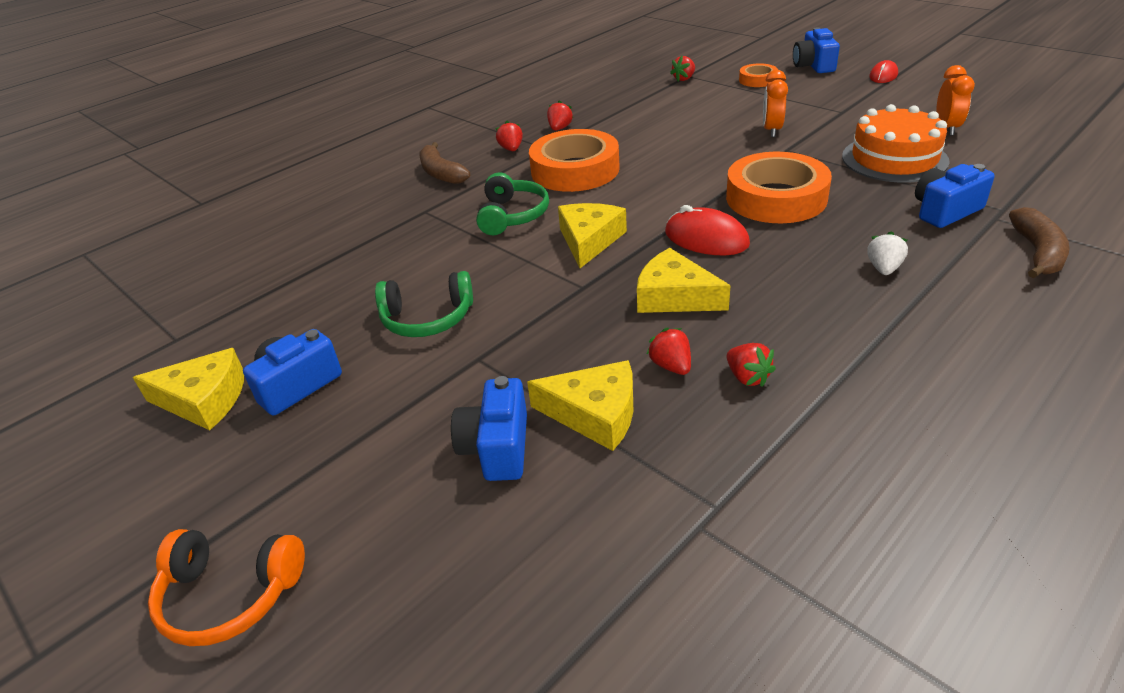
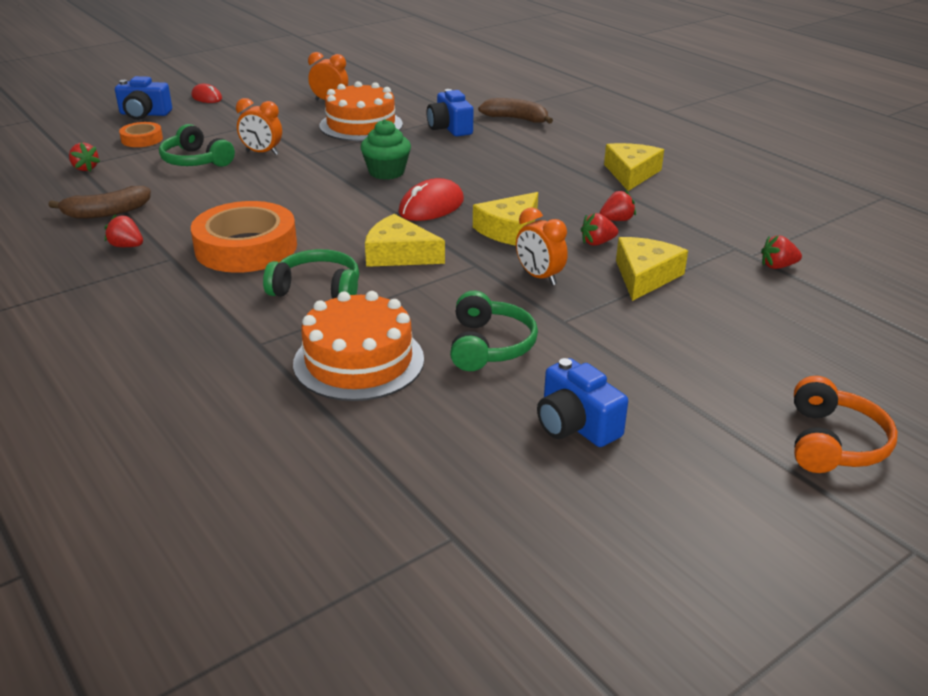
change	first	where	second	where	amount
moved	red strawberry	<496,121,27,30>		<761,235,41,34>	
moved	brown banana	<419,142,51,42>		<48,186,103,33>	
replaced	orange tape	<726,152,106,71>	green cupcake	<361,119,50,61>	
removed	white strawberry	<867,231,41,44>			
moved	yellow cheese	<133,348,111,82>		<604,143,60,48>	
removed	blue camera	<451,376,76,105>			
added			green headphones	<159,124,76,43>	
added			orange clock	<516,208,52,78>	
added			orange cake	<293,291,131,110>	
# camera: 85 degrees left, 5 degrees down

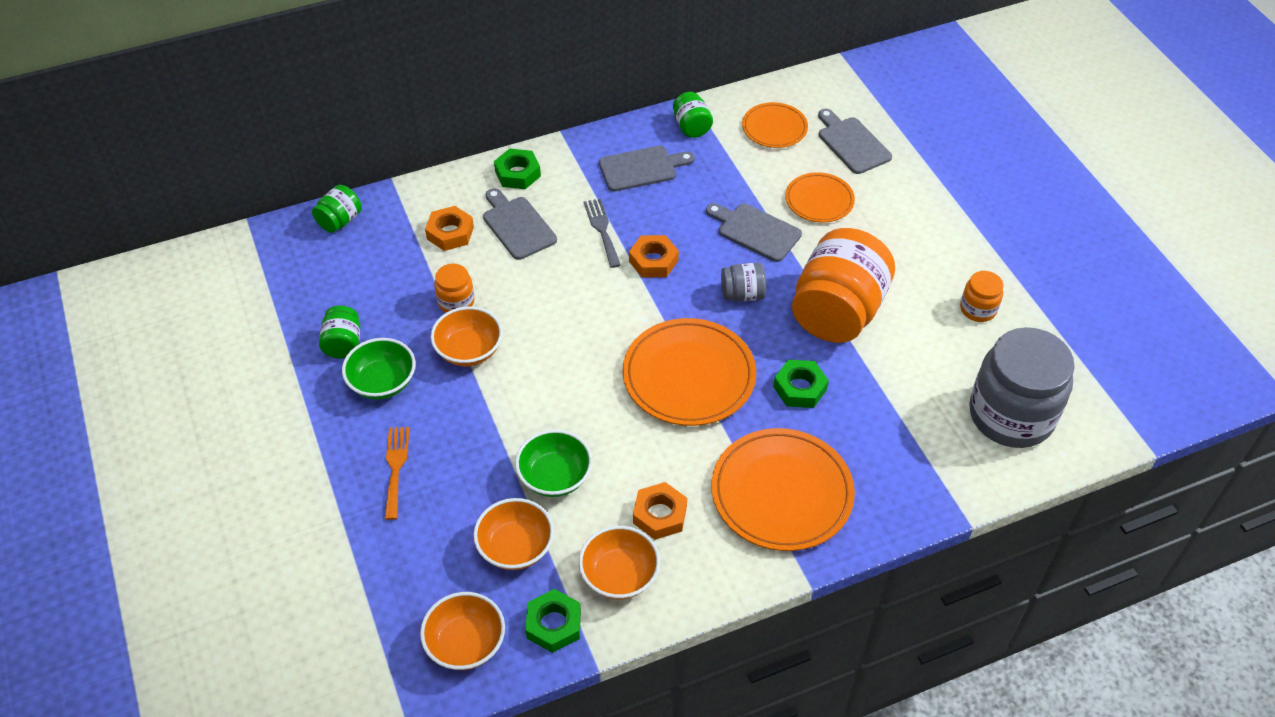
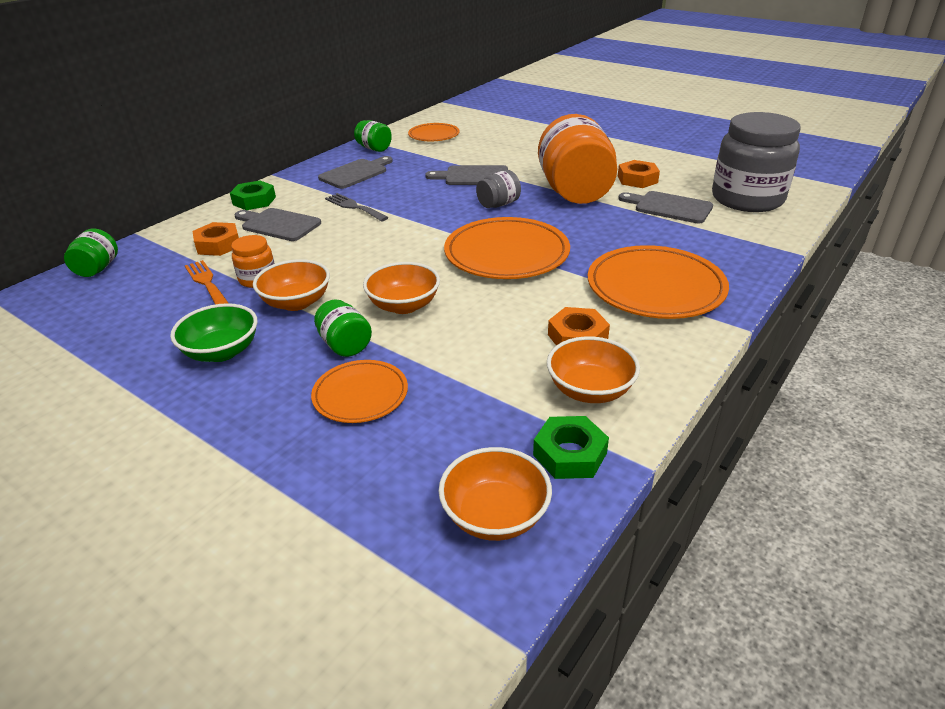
change	first	where	second	where	amount
moved	grey cutting board	<818,109,74,65>		<618,191,95,33>	
moved	orange plate	<785,172,70,50>		<311,360,97,63>	
moved	orange nut	<629,235,50,43>		<618,160,42,28>	
removed	orange jar	<960,271,43,51>			
moved	green jar	<319,306,41,53>		<314,299,58,58>	
removed	green nut	<773,360,56,48>			
moved	orange fork	<385,427,25,93>		<185,260,43,44>	
removed	green bowl	<515,429,78,68>			
moved	orange bowl	<473,498,81,72>		<363,262,77,52>	
# camera: 30 degrees left, 15 degrees down

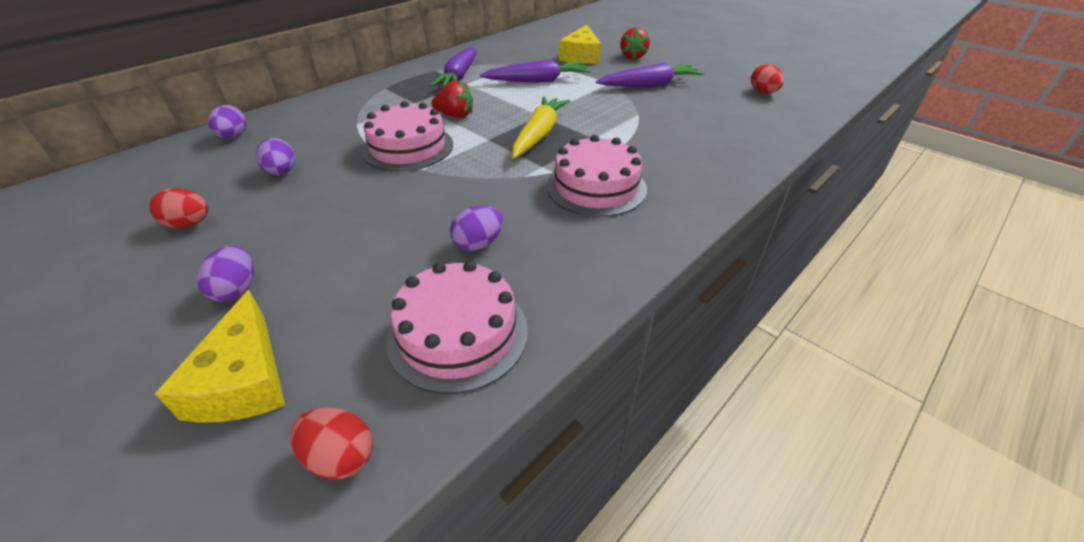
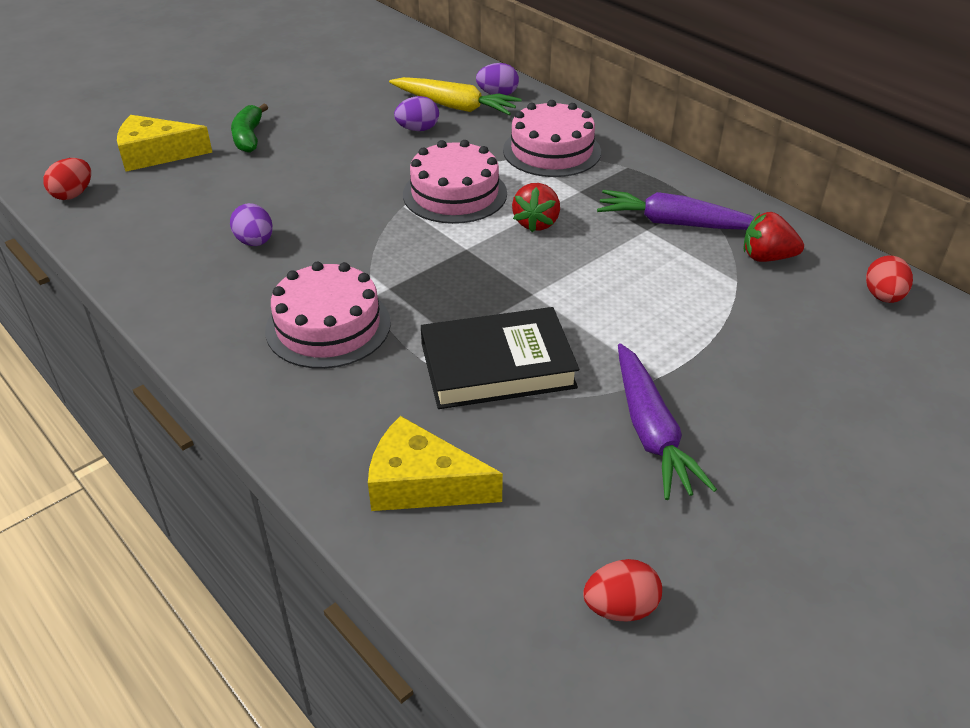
change	first	where	second	where	amount
moved	yellow cheese	<559,25,42,39>		<368,416,135,95>	
moved	red strawberry	<620,27,30,32>		<743,212,61,50>	
removed	purple carrot	<480,59,111,24>			
moved	yellow carrot	<512,96,58,62>		<389,77,132,38>	
moved	red egg	<149,188,59,40>		<866,256,47,47>	
replaced	purple egg	<196,246,58,56>	green banana	<231,104,37,49>	
moved	pink cake	<386,261,142,133>		<503,100,98,77>	
added			black book	<421,307,158,102>	
# camera: 95 degrees right, 0 degrees up

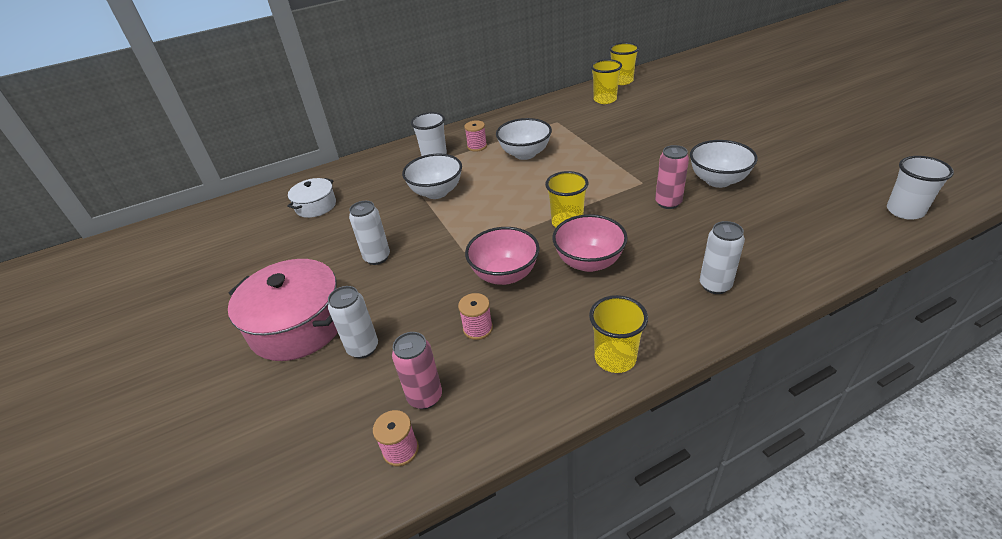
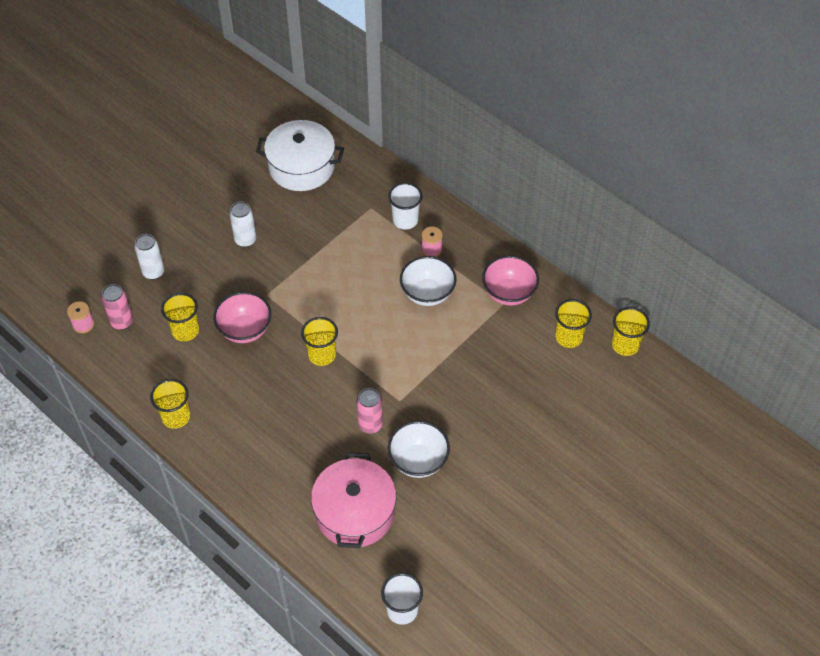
change	first	where	second	where	amount
removed	white bowl	<402,153,60,46>			
resized	white pot	<287,178,49,40>		<256,120,88,71>	x1.80
moved	pink bowl	<552,214,76,58>		<482,255,57,51>	
removed	white can	<700,221,45,73>			
moved	pink pot	<228,259,110,102>		<311,452,85,96>	
replaced	pink spool	<458,293,35,47>	yellow cup	<161,293,38,48>	
# camera: 65 degrees right, 15 degrees up

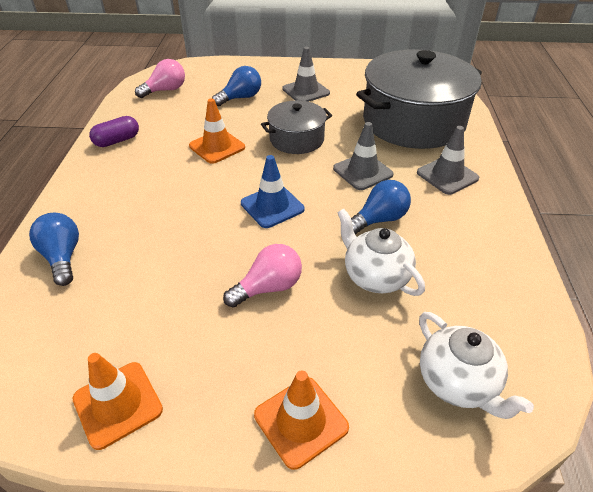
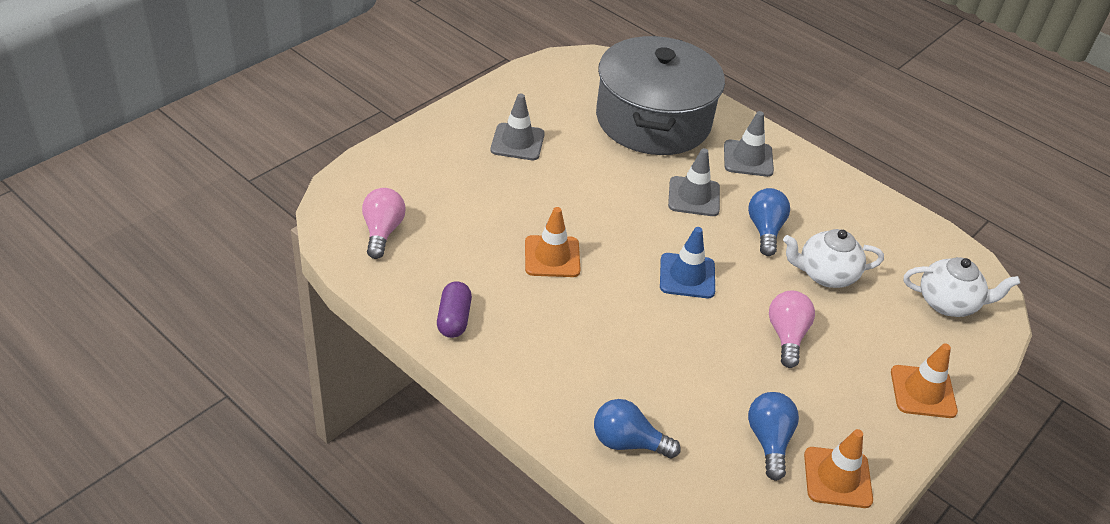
change	first	where	second	where	amount
moved	blue light bulb	<212,66,49,40>		<748,392,51,89>	
removed	grey pot	<261,100,71,54>			
# camera: 55 degrees left, 0 degrees up

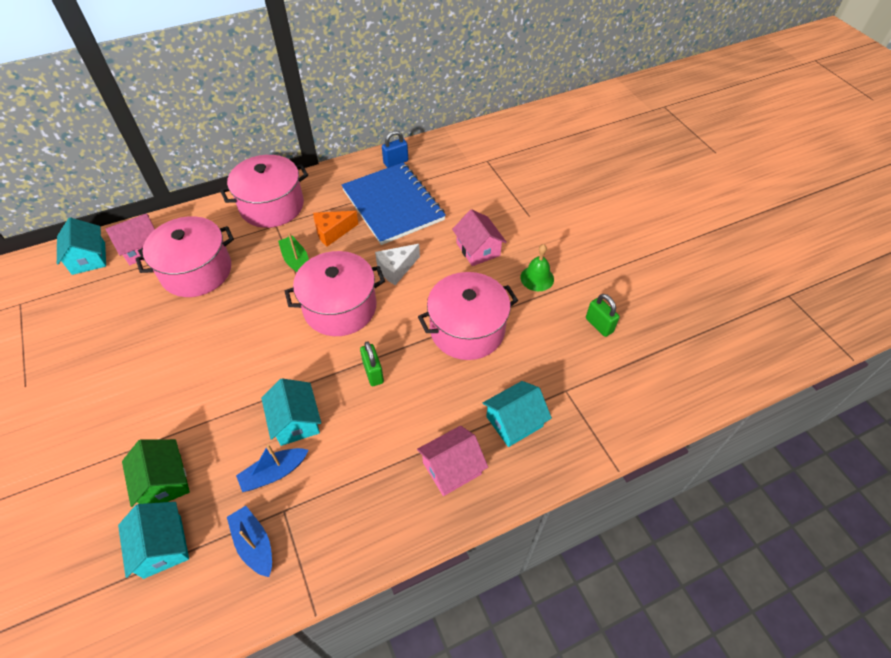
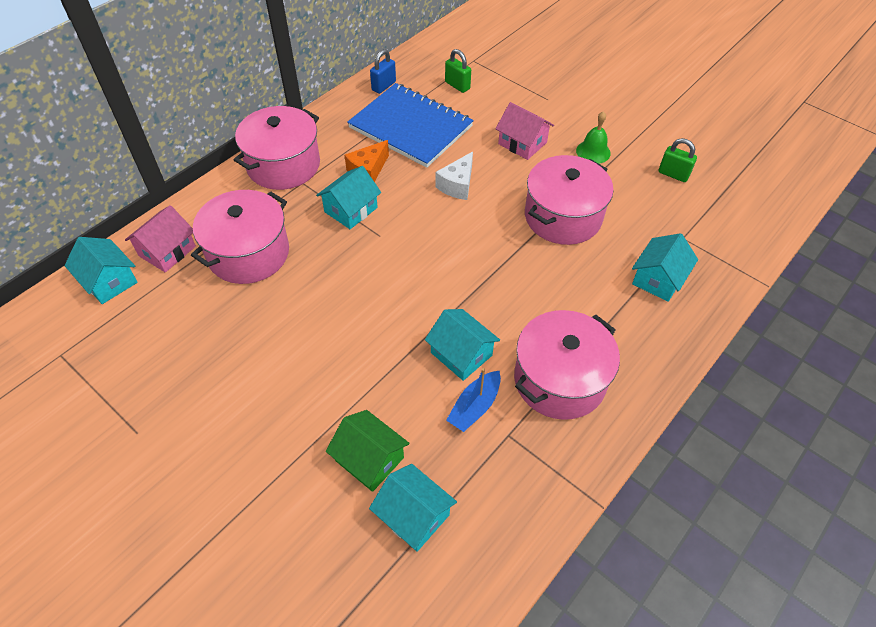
change	first	where	second	where	amount
replaced	green boat	<278,233,31,39>	turquoise house	<316,166,65,63>	
moved	pink pot	<285,251,100,85>		<514,310,106,110>	
moved	green padlock	<360,341,24,45>		<445,49,26,44>	
removed	pink house	<417,426,71,70>			
removed	blue boat	<227,506,45,71>			
# camera: 25 degrees left, 0 degrees up

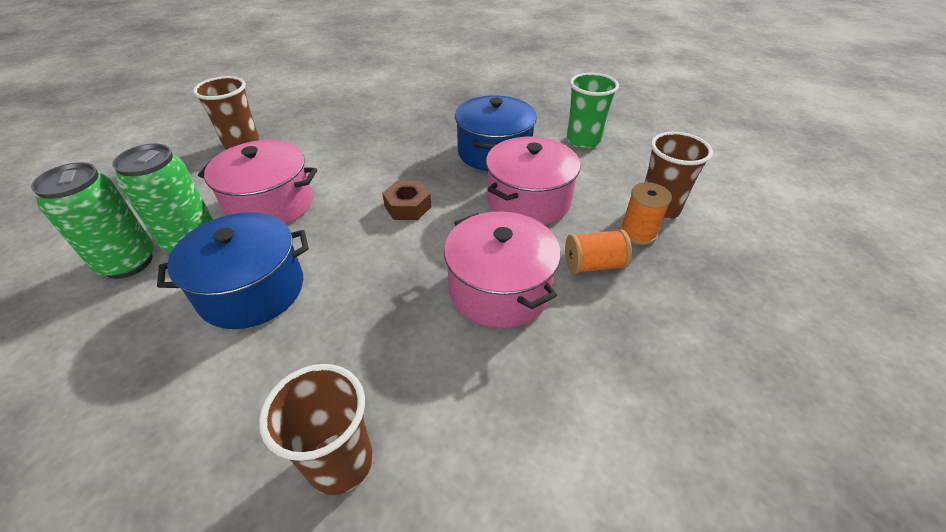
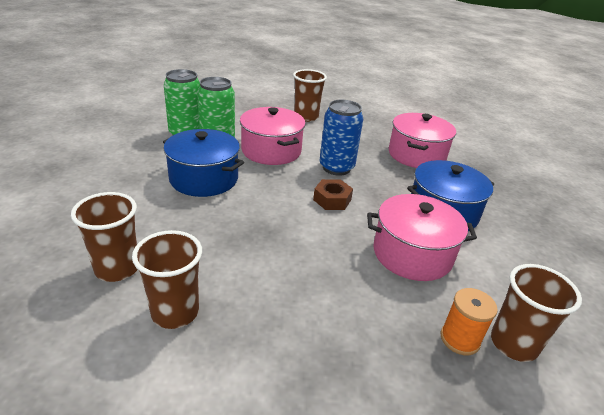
change	first	where	second	where	amount
removed	green cup	<567,73,52,75>			
moved	pink pot	<444,211,117,117>		<389,113,67,55>	
removed	orange spool	<565,229,67,45>			
added			blue can	<320,100,43,76>	
added			brown cup	<132,230,70,99>	
# camera: 50 degrees right, 10 degrees down

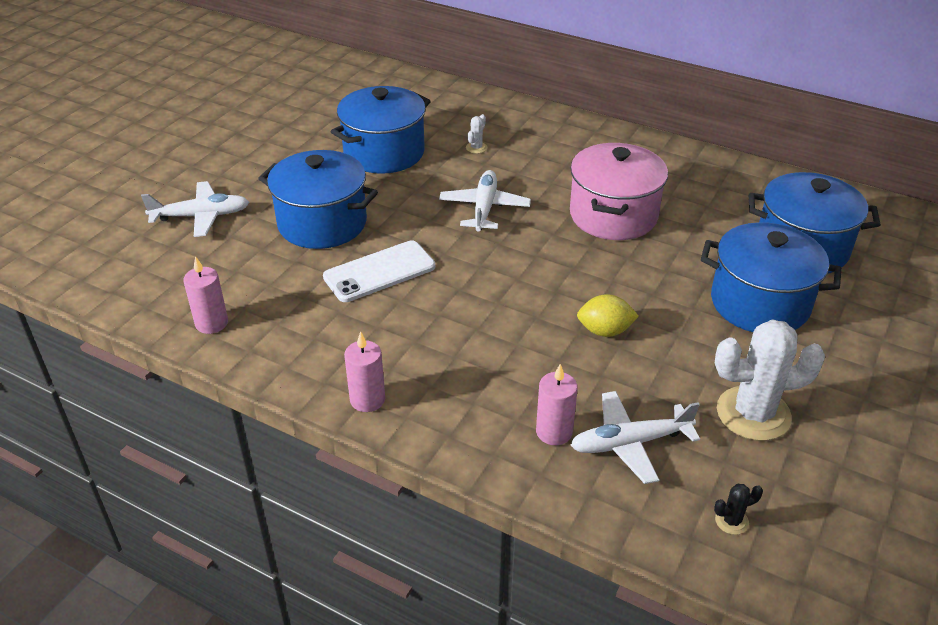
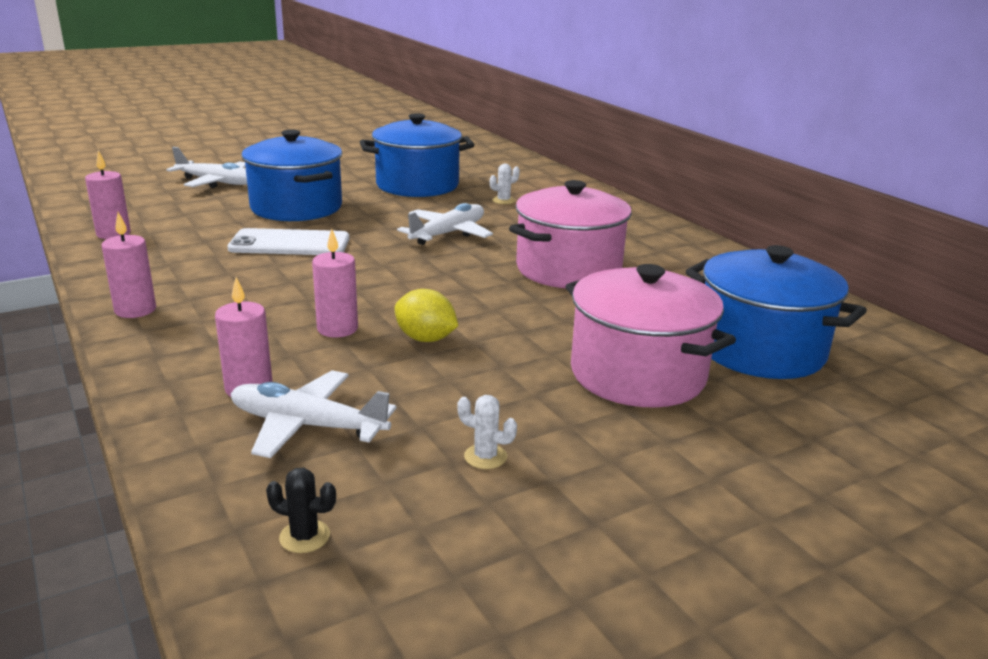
change	first	where	second	where	amount
recoloured	blue pot	<701,222,141,110>	pink pot	<565,264,171,143>	
resized	white cactus	<715,319,110,122>		<457,395,60,74>	x0.41
added			pink candle	<312,229,46,108>	
# camera: 30 degrees right, 15 degrees down

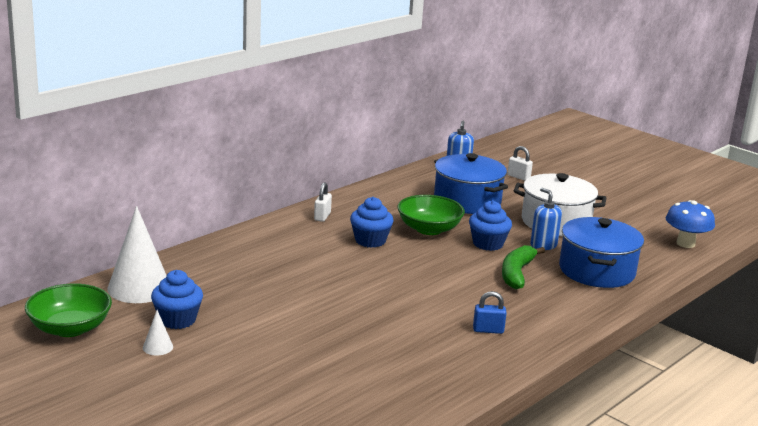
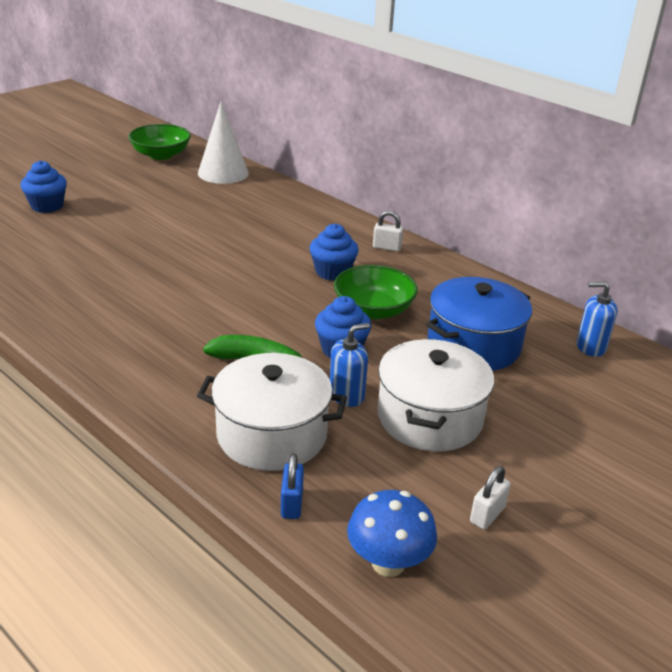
change	first	where	second	where	amount
moved	white padlock	<508,146,25,35>		<470,466,41,63>	
recoloured	blue pot	<559,217,85,71>	white pot	<197,353,150,118>	
moved	blue cupcake	<151,270,52,59>		<21,160,46,53>	
moved	blue padlock	<473,291,34,43>		<281,453,23,66>	
removed	white cone	<143,310,30,46>			
# camera: 90 degrees right, 10 degrees up

